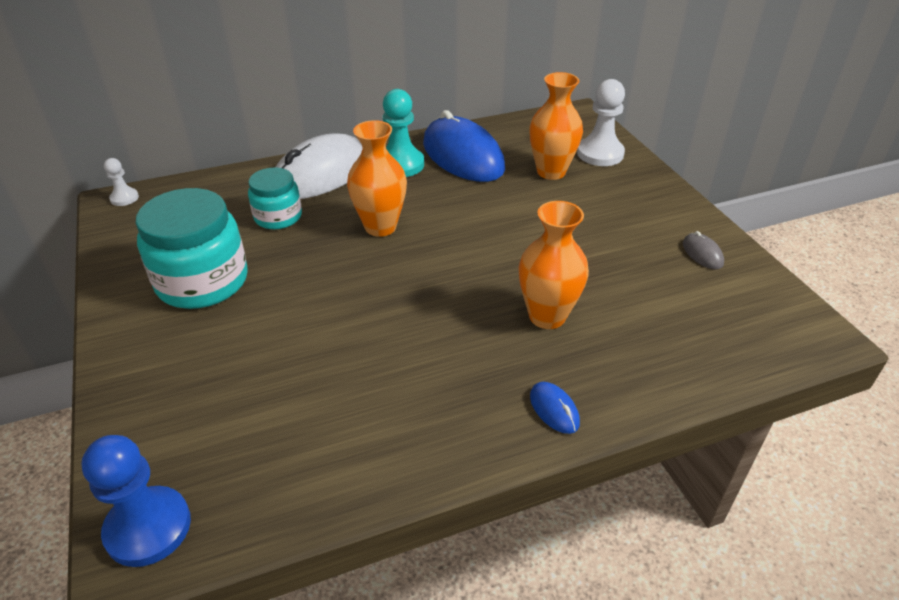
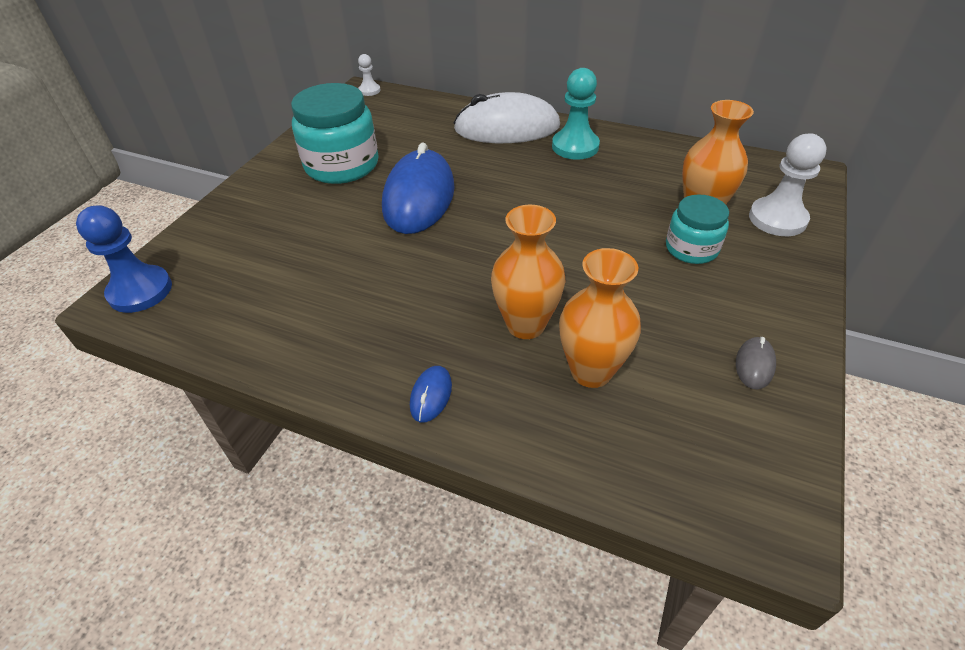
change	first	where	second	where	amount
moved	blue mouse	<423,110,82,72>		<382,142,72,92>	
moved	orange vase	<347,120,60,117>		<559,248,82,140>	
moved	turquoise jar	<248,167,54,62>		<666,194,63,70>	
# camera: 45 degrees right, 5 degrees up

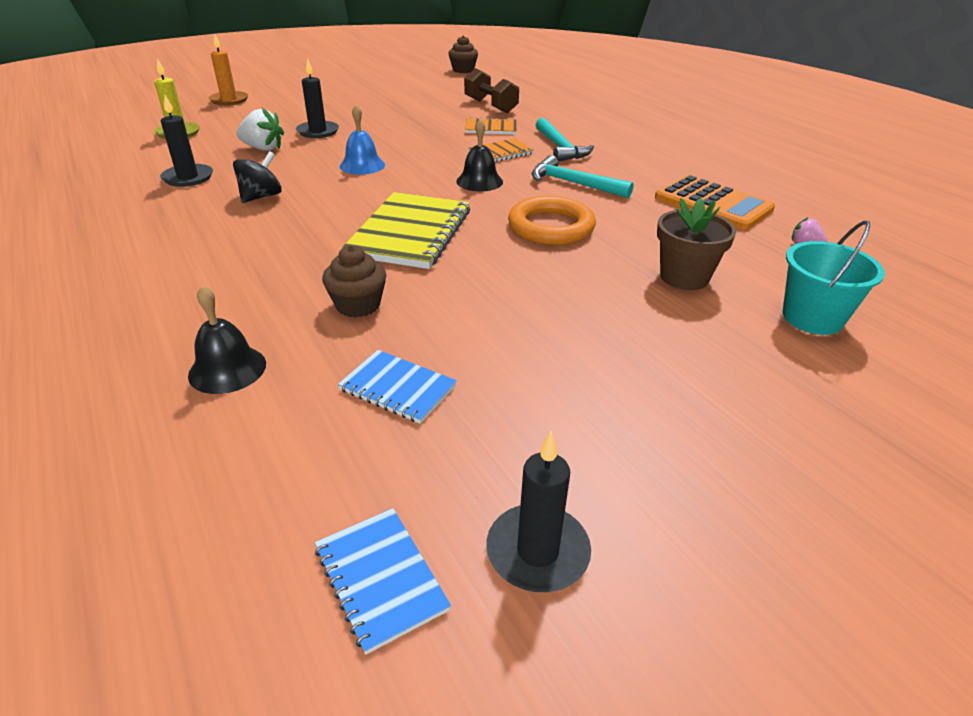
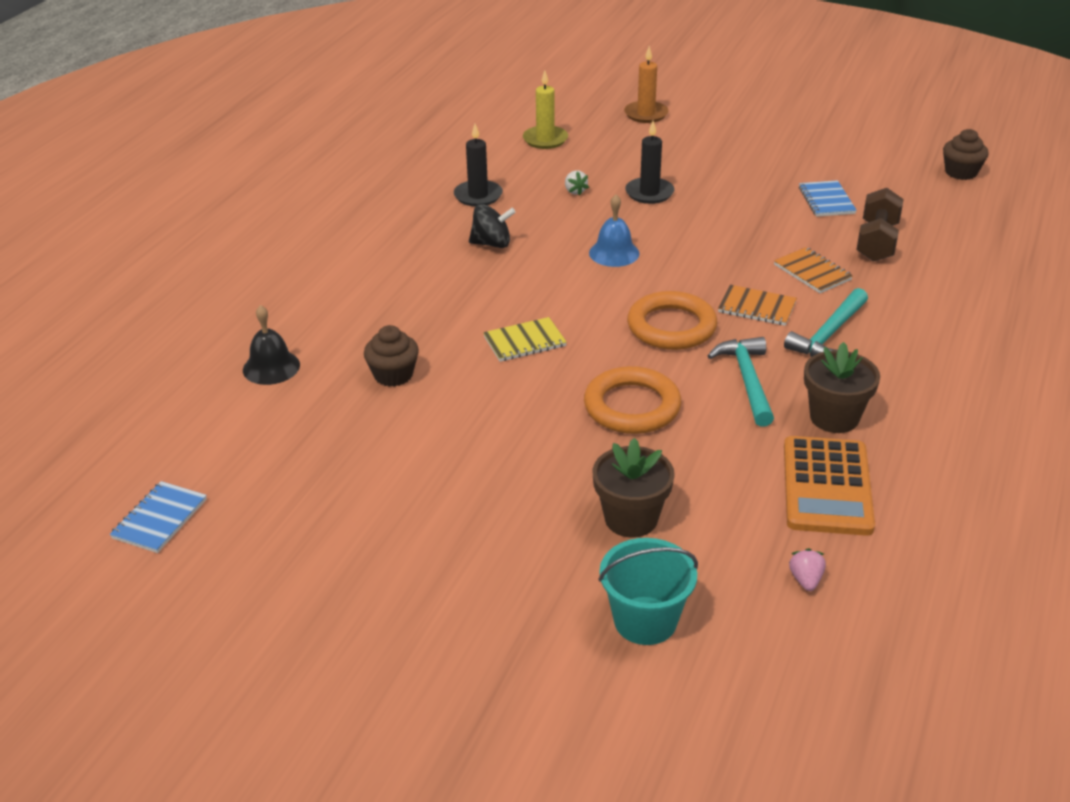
change	first	where	second	where	amount
resized	white strawberry	<236,108,48,43>		<565,170,24,26>	x0.56
replaced	black bell	<456,119,47,72>	orange ring	<627,291,90,59>	
resized	yellow notebook	<342,192,128,77>		<483,317,84,45>	x0.54
moved	blue notebook	<338,350,119,74>		<799,180,58,37>	
removed	black candle	<486,431,105,161>			
added			brown flower pot	<804,342,76,91>	
# camera: 55 degrees right, 0 degrees up

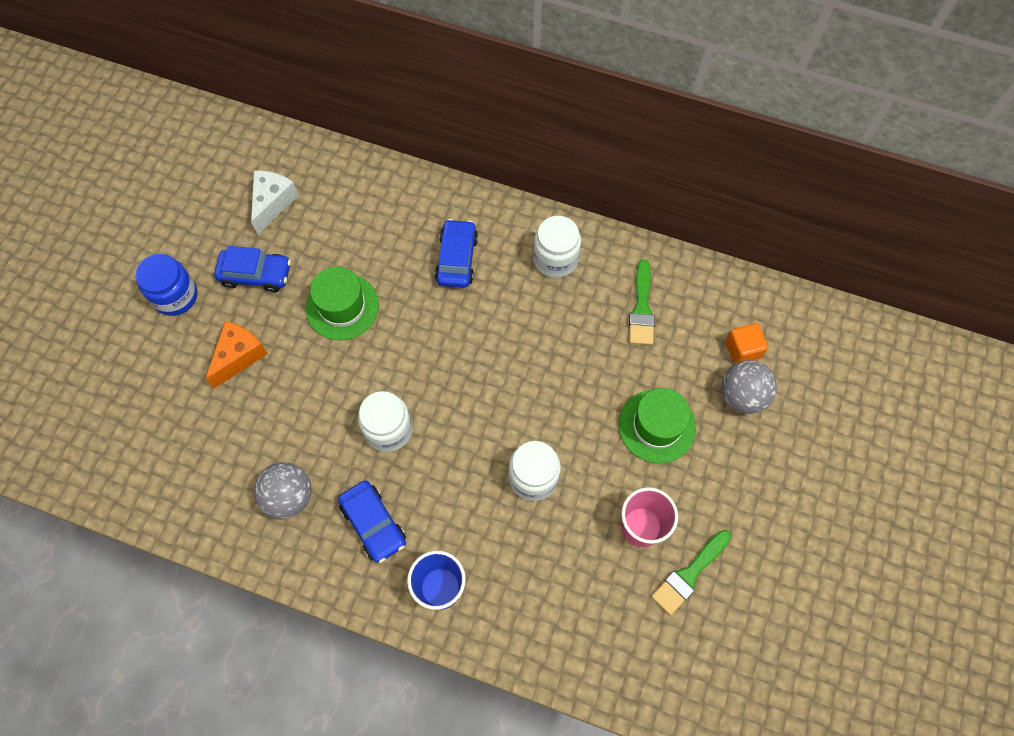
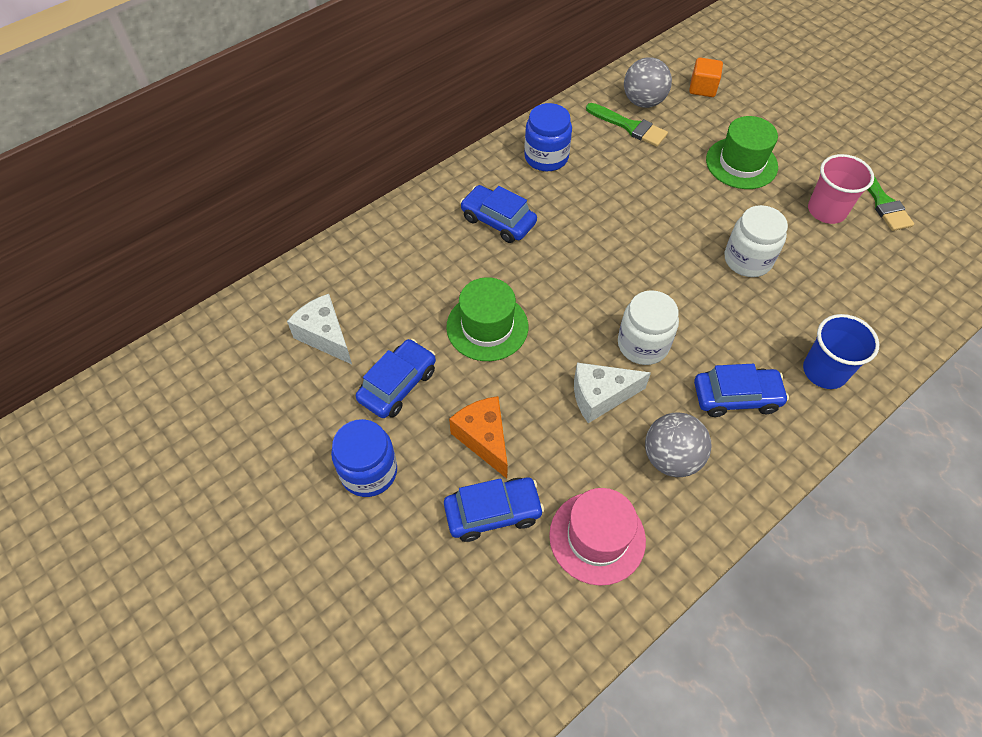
change	first	where	second	where	amount
recoloured	white jar	<533,216,48,62>	blue jar	<524,103,48,68>	
moved	grey ball	<721,360,56,54>		<624,57,48,51>	
added			white cheese	<574,362,77,61>	
added			blue car	<444,477,100,65>	
added			pink hat	<549,488,97,98>	
# camera: 60 degrees left, 10 degrees down

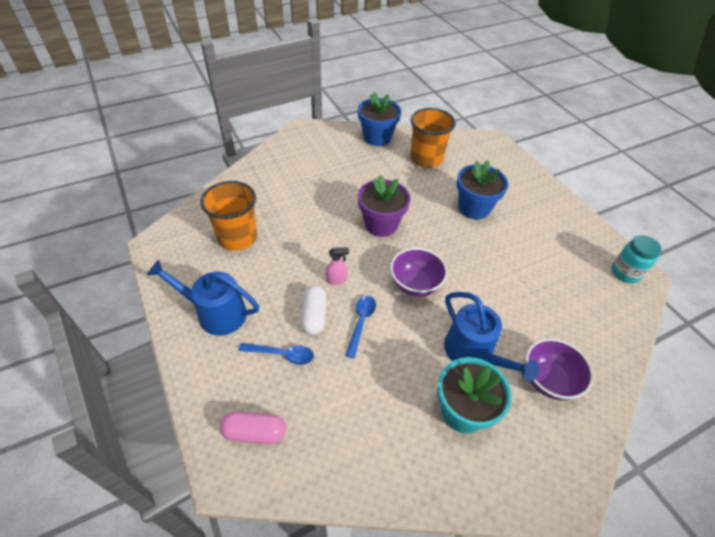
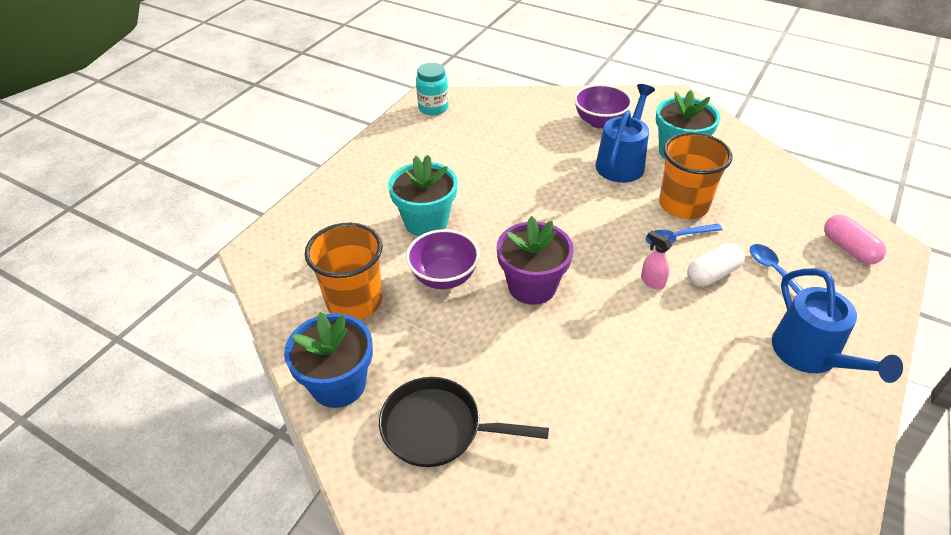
change	first	where	second	where	amount
recoloured	blue flower pot	<456,160,52,59>	turquoise flower pot	<388,155,70,81>	
moved	orange cup	<200,181,57,70>		<659,132,74,87>	
moved	purple bowl	<390,248,57,49>		<406,229,74,60>	
added			black pan	<379,377,170,90>	
# camera: 120 degrees left, 5 degrees down

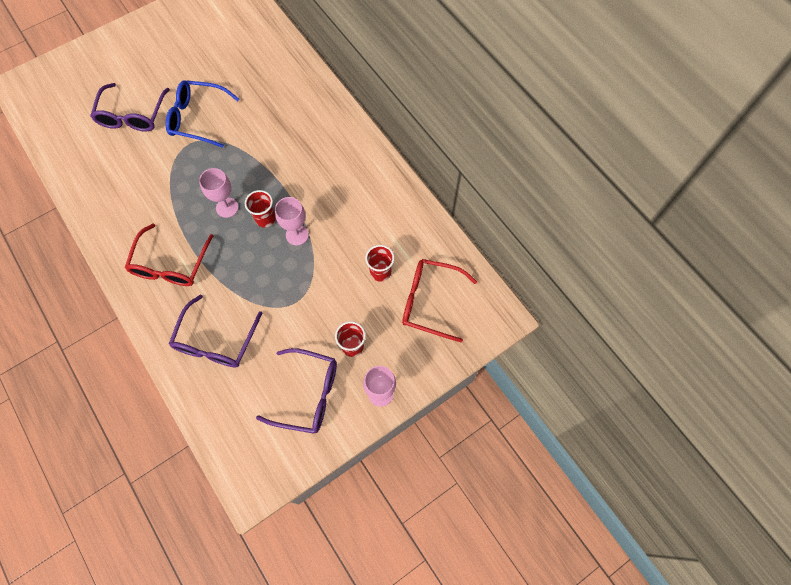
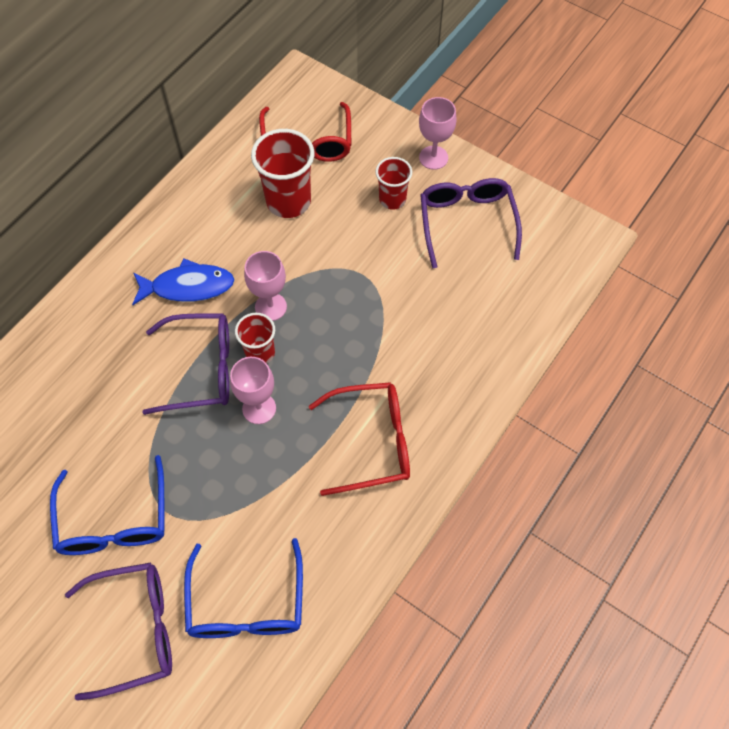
change	first	where	second	where	amount
resized	red cup	<365,245,30,37>		<251,129,63,89>	x1.66
moved	purple glasses	<169,294,93,74>		<142,313,87,102>	
added			blue fish	<132,258,103,47>	
added			blue glasses	<184,538,119,100>	
# camera: 110 degrees left, 5 degrees down

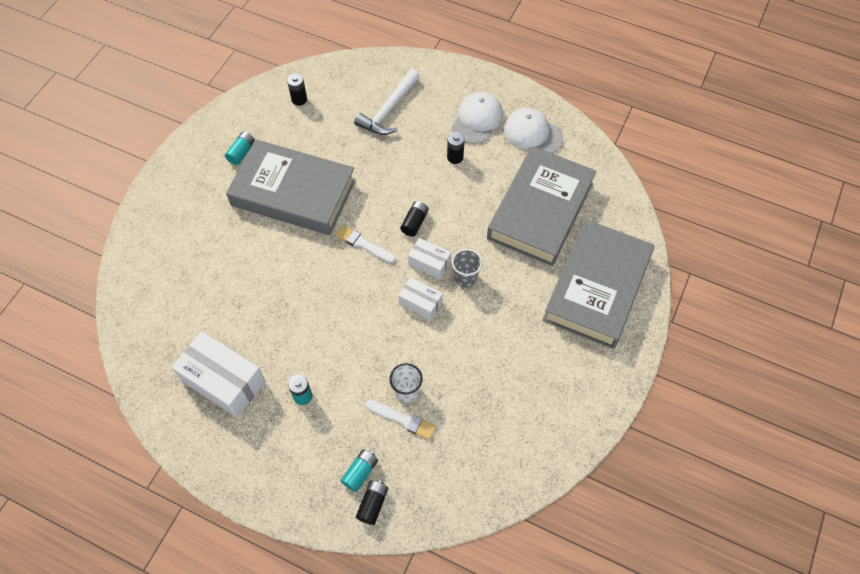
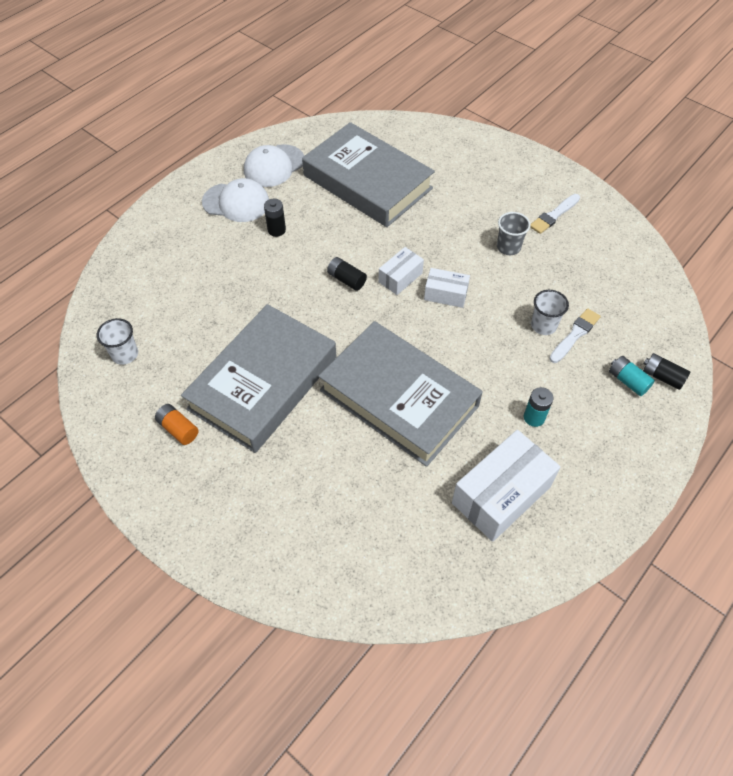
change	first	where	second	where	amount
removed	white hammer	<354,69,66,66>			
replaced	black battery	<287,74,20,32>	white cup	<97,318,41,47>	
turned	white cap	<452,92,51,52>		<202,178,67,44>	150 degrees clockwise
recoloured	turquoise battery	<225,132,30,33>	orange battery	<155,404,44,41>	
moved	grey book	<543,219,111,130>		<318,321,165,146>	
moved	white brush	<335,225,61,38>		<530,194,50,40>	
moved	grey cup	<452,249,30,38>		<497,212,34,43>	
turned	white box	<398,277,45,43>		<424,268,46,40>	60 degrees clockwise
# camera: 75 degrees left, 5 degrees down

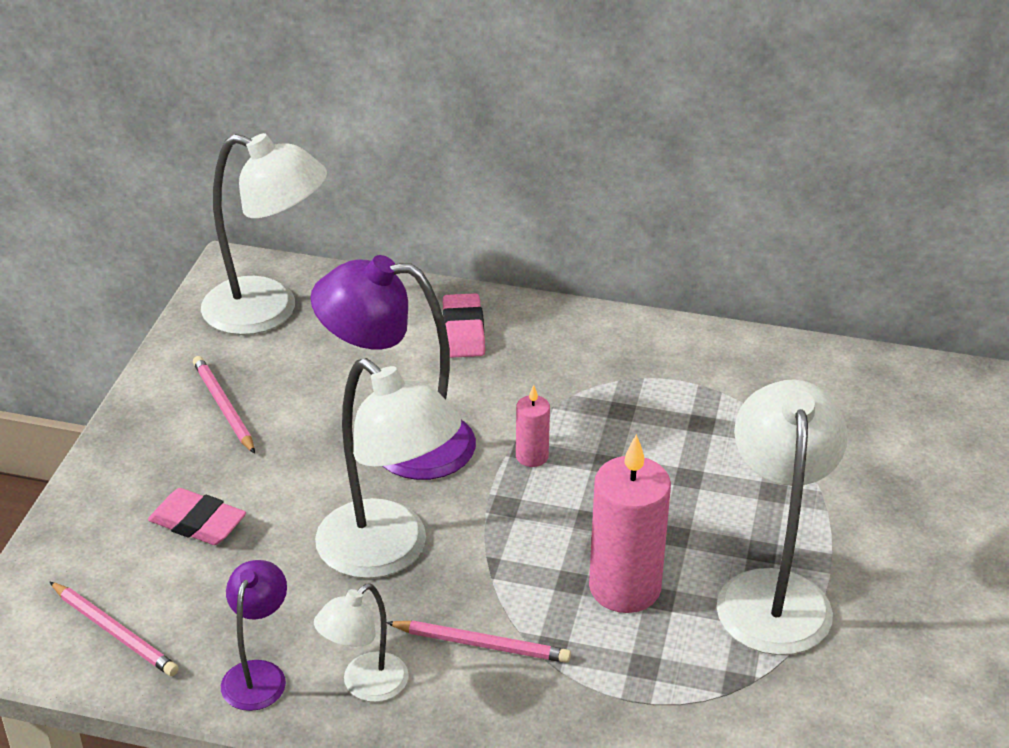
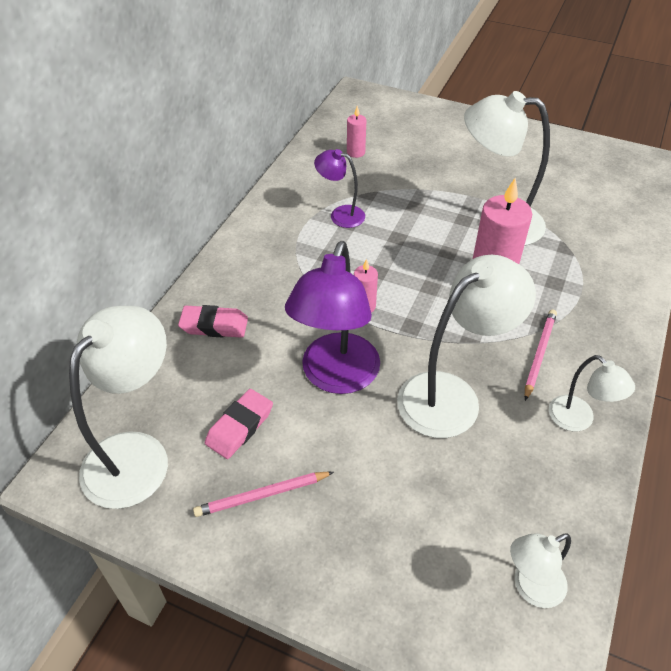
change	first	where	second	where	amount
moved	pink eraser	<148,488,98,57>		<205,389,68,70>	
moved	purple lamp	<221,560,66,151>		<314,149,51,79>	
replaced	pink pencil	<50,582,129,94>	white lamp	<510,533,61,75>	
added			pink candle	<347,106,19,52>	
# camera: 80 degrees left, 10 degrees up

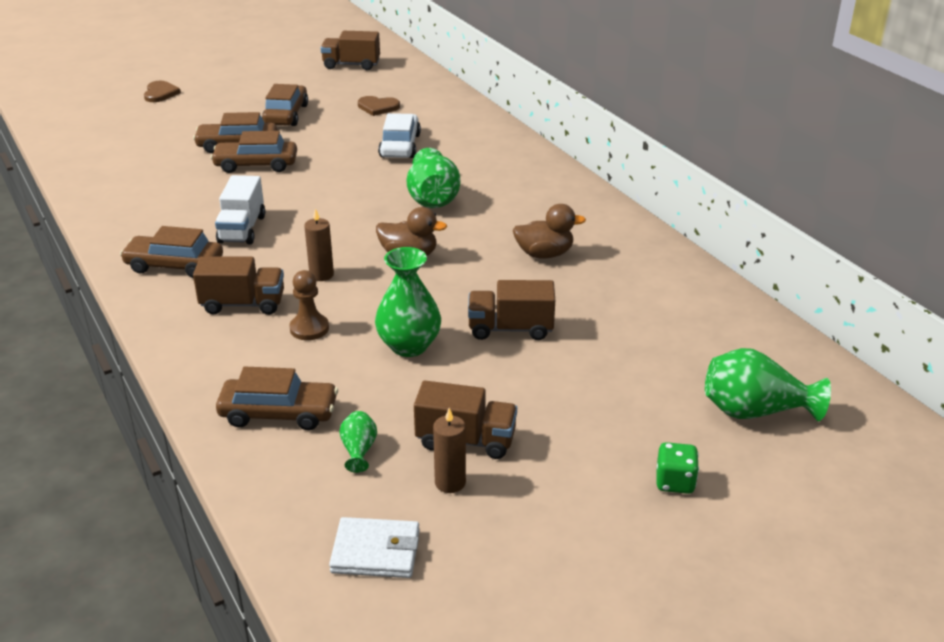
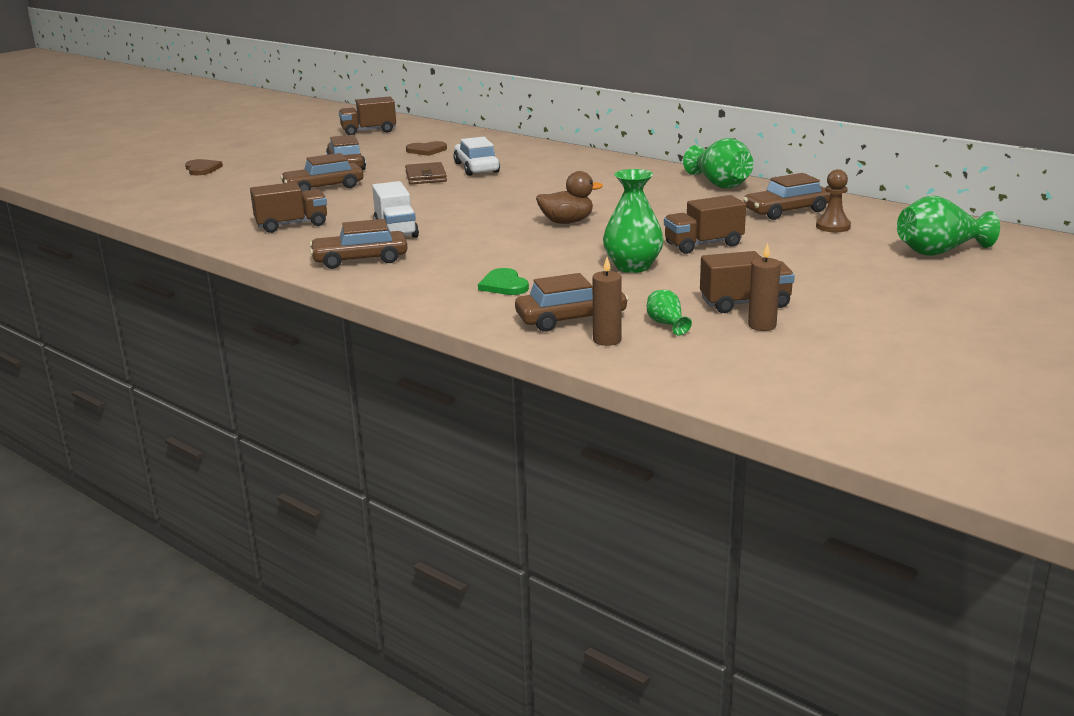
change	first	where	second	where	amount
moved	brown car	<211,131,86,42>		<743,173,87,47>	
moved	green vase	<406,148,54,60>		<683,138,71,51>	
removed	brown duck	<513,204,73,55>			
moved	brown candle	<304,208,30,73>		<592,257,30,89>	
moved	brown truck	<193,256,91,59>		<250,182,77,51>	
moved	brown pawn	<289,270,40,70>		<816,169,35,63>	
removed	green dice	<656,442,43,52>			
removed	white wallet	<329,517,91,61>			
added			brown wallet	<405,162,42,22>	
added			green heart	<478,268,51,27>	
# camera: 20 degrees left, 10 degrees down

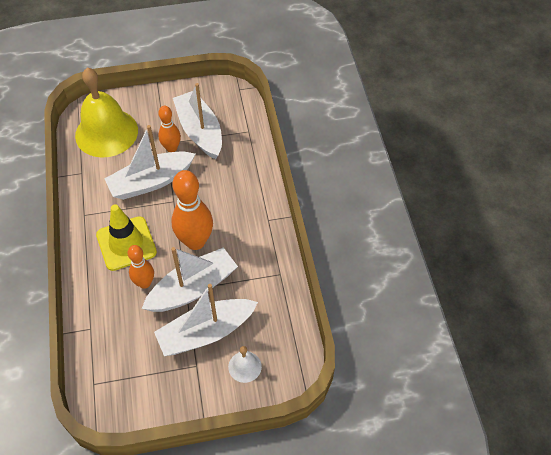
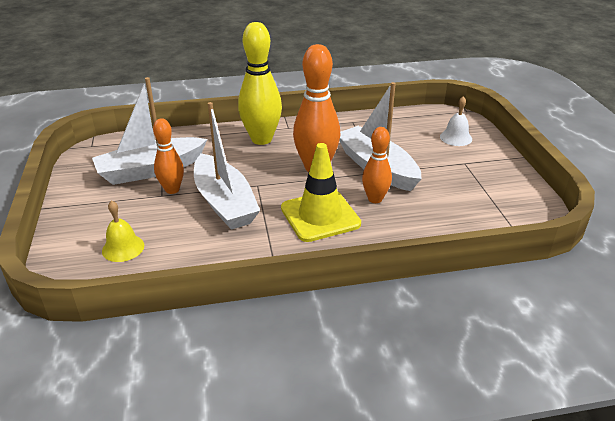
change	first	where	second	where	amount
resized	yellow bell	<75,67,63,91>		<102,200,42,62>	x0.43
removed	white boat	<154,284,104,72>			
added			yellow bowling pin	<238,22,44,123>	
# camera: 90 degrees left, 20 degrees down

